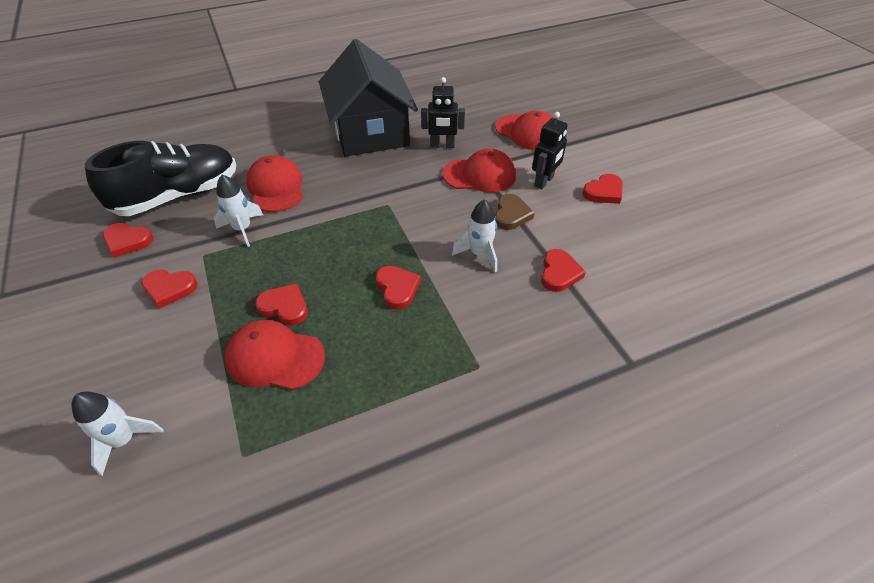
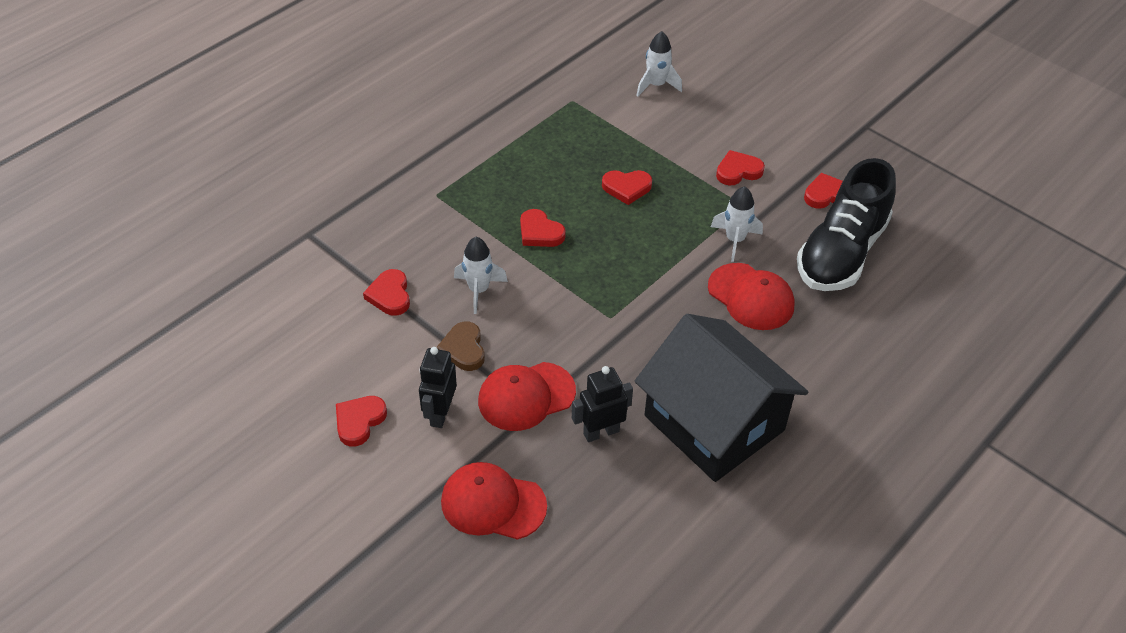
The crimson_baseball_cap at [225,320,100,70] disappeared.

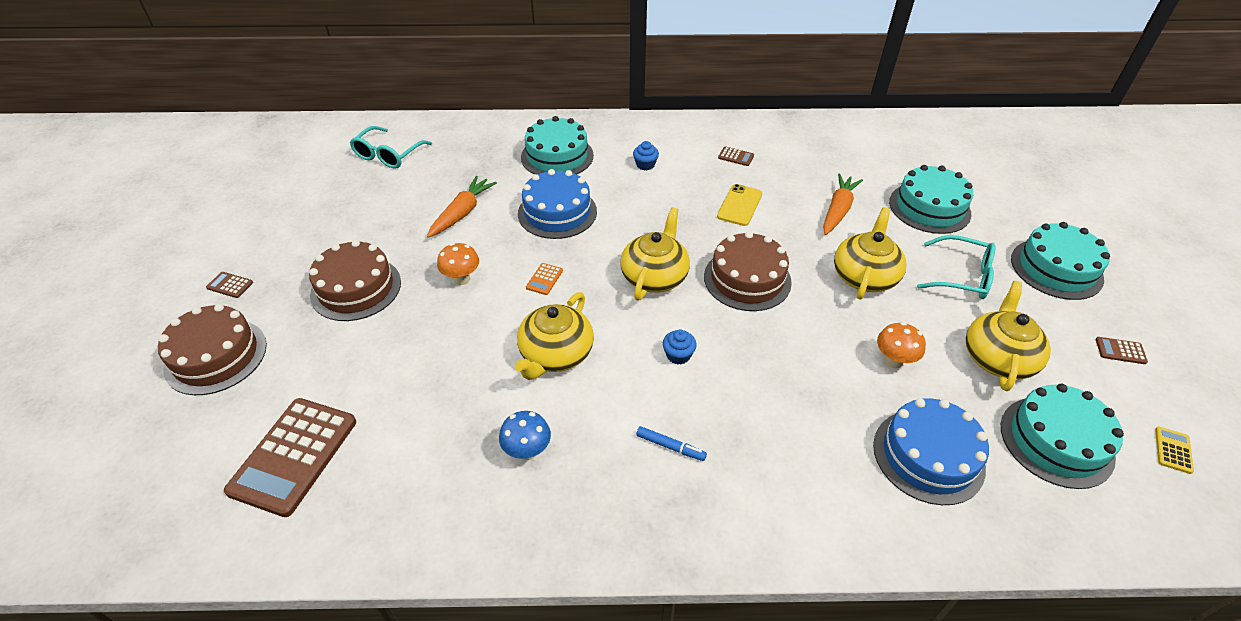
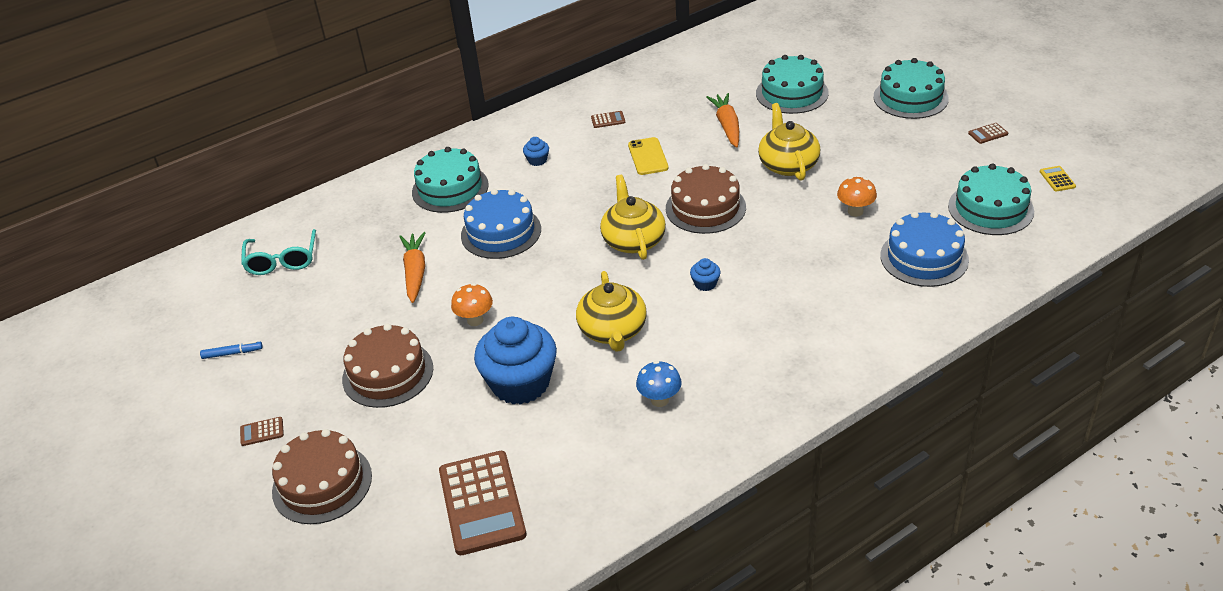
The orange-coloured_adding_machine at [526,263,37,32] disappeared. The aqua_eyeglasses at [917,235,79,64] disappeared. The yellow_china_teapot at [966,281,85,110] disappeared. The blue_fairy_cake at [474,317,83,88] appeared. The blue_marker_pen moved from [636,426,71,35] to [200,341,63,18].

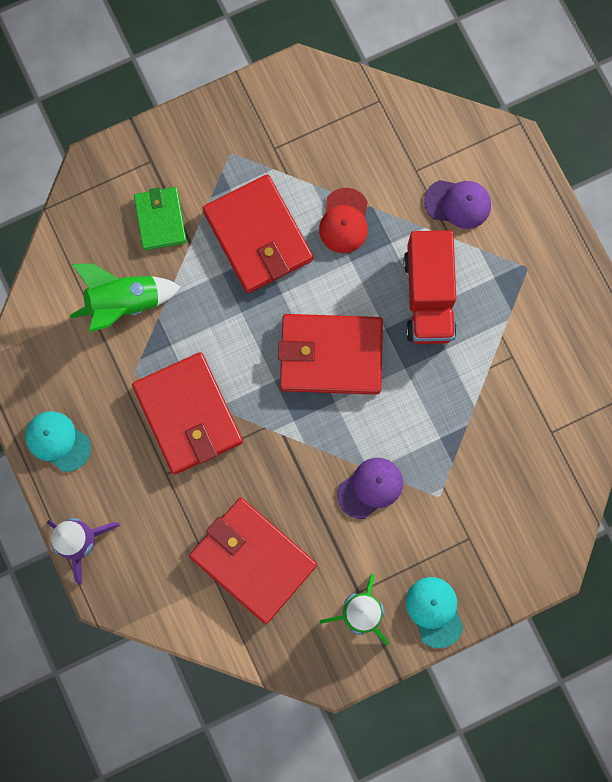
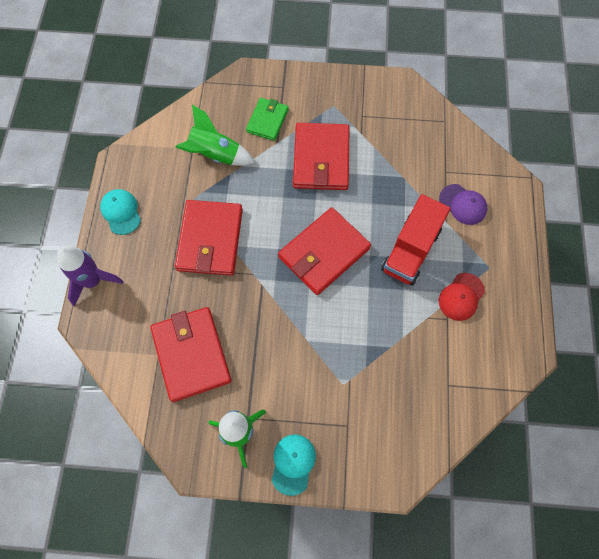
The violet_baseball_cap at [337,458,66,61] disappeared. The crimson_baseball_cap moved from [319,188,49,65] to [439,273,46,48]. The crimson_billfold at [278,314,105,81] turned 75 degrees counterclockwise.

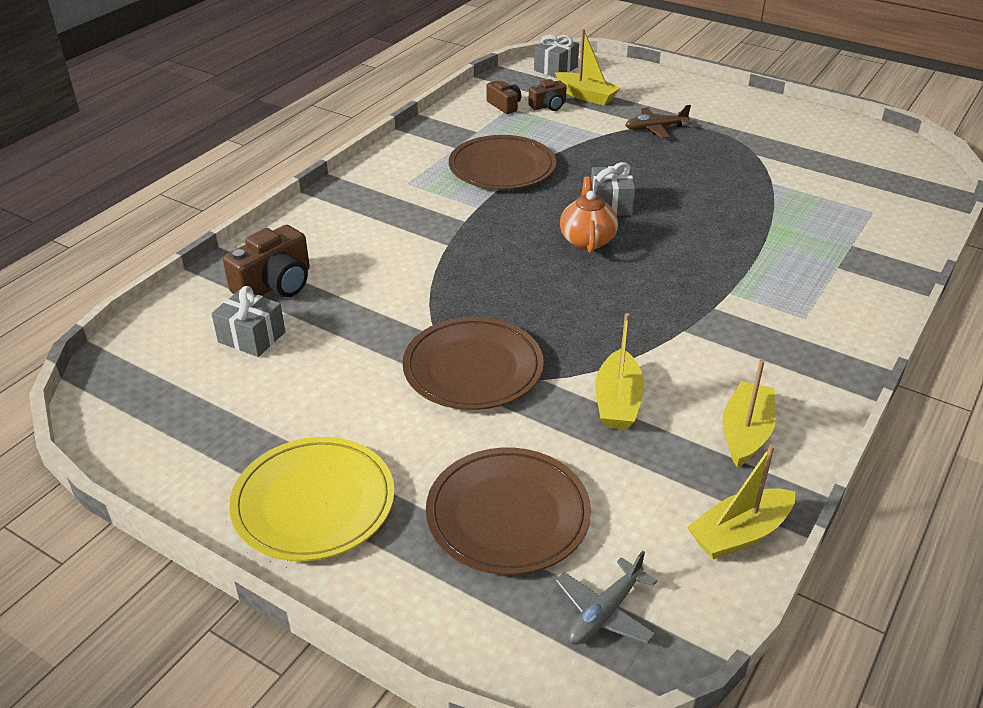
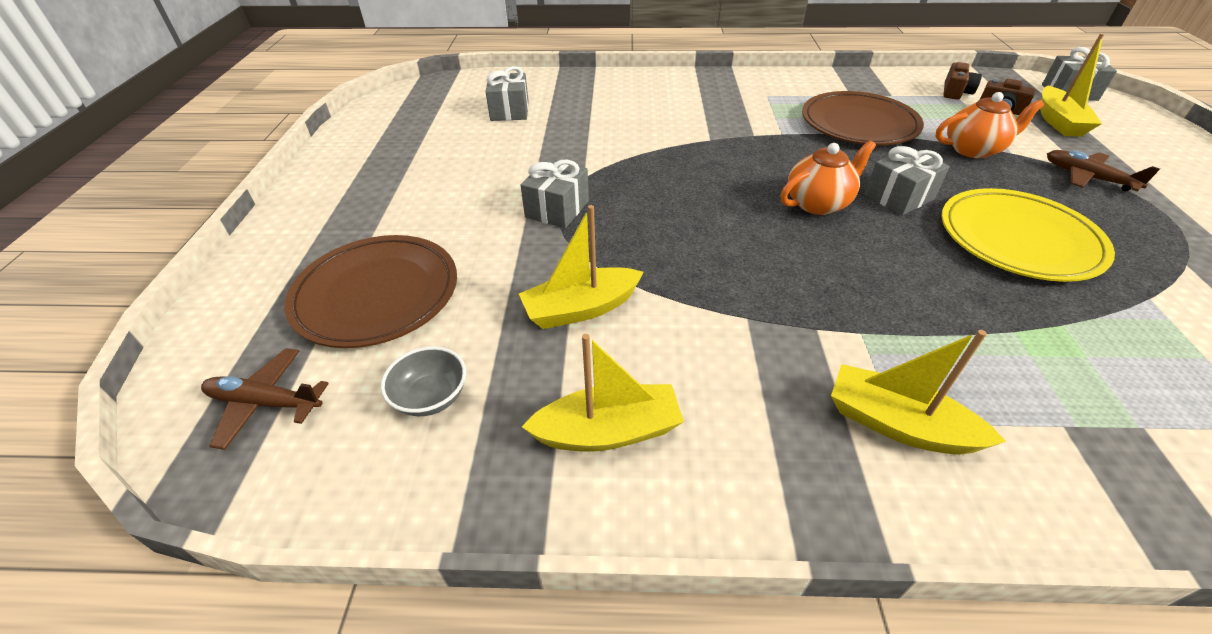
The russet_photo_camera at [223,225,87,72] disappeared. The gray_serving_bowl at [381,346,85,70] appeared. The orange-coloured_china_teapot at [935,92,109,66] appeared. The yellow_plate moved from [229,437,165,124] to [941,188,174,94]. The yellow_boat moved from [687,445,108,115] to [831,330,175,125]. The russet_plate at [402,317,142,93] was replaced by the gray_gift at [520,159,69,69]. The gray_aeroplane at [556,551,101,93] became the russet_aeroplane at [201,348,128,102].

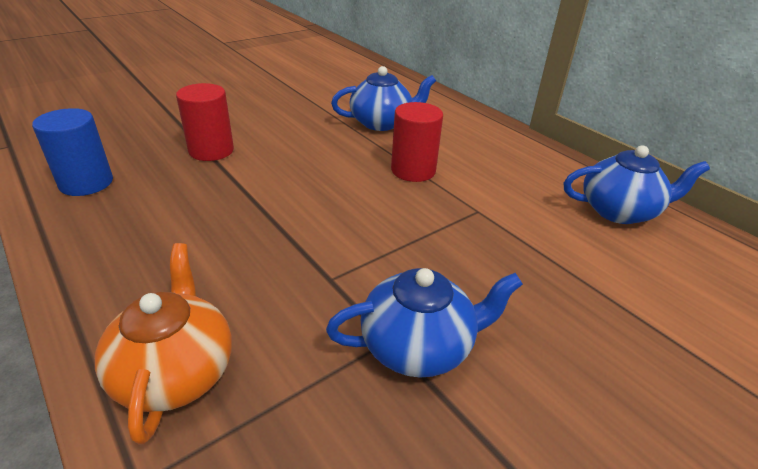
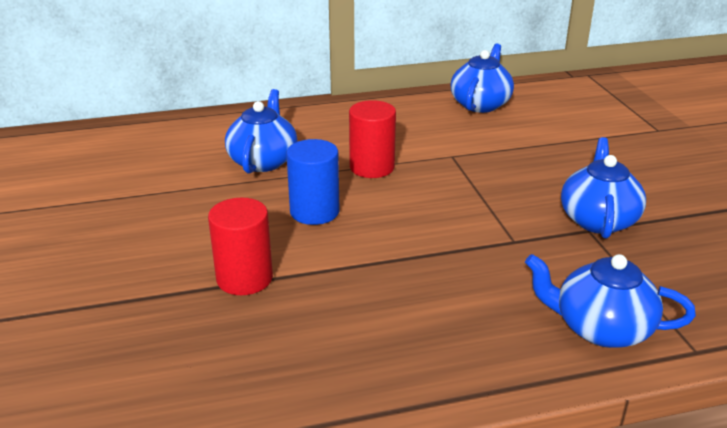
The blue_solid_cylinder moved from [32,108,81,88] to [286,139,54,86]. The orange-coloured_china_teapot at [95,243,137,202] became the blue_china_teapot at [525,254,171,94].

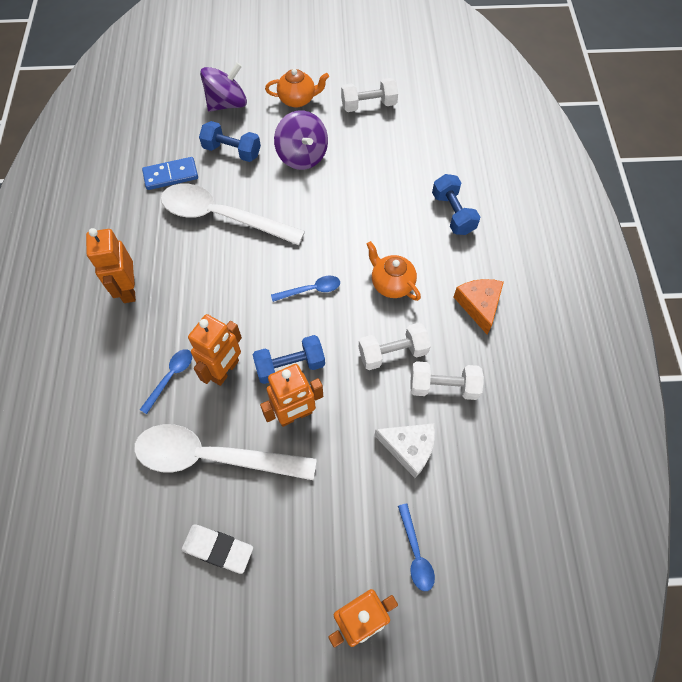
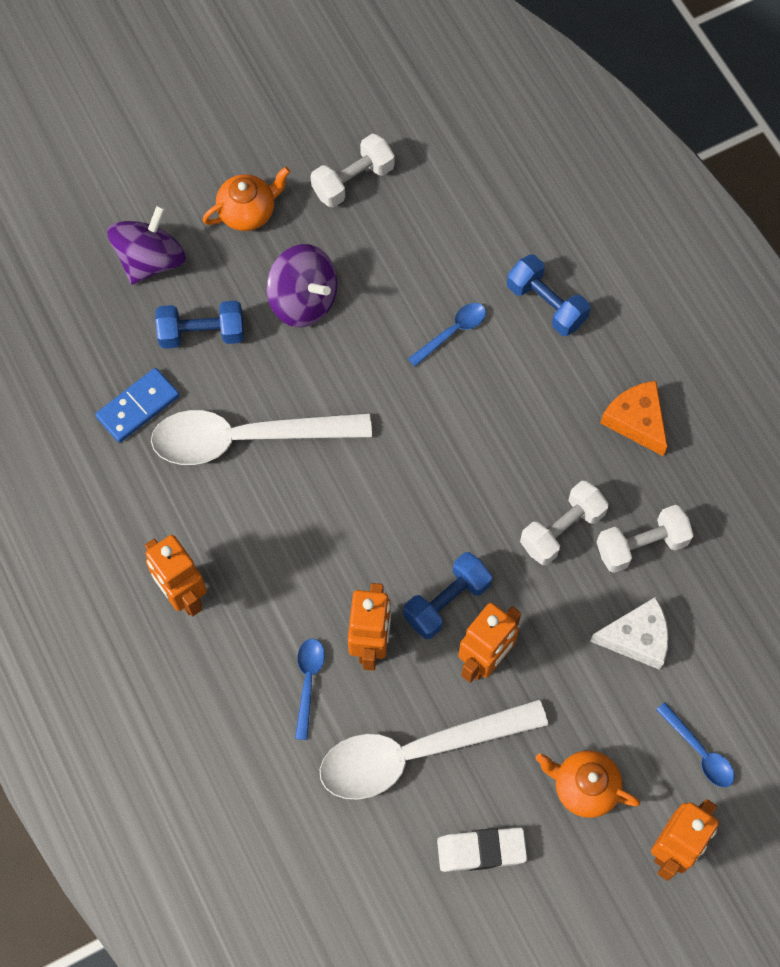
The blue_spoon moved from [271,276,69,26] to [408,303,78,64]. The orange-coloured_china_teapot moved from [367,241,54,60] to [536,750,104,68].

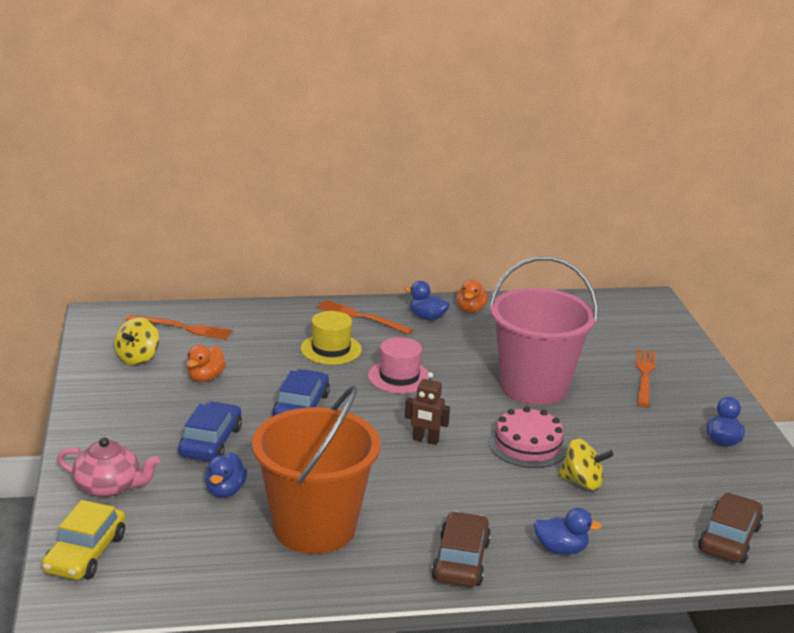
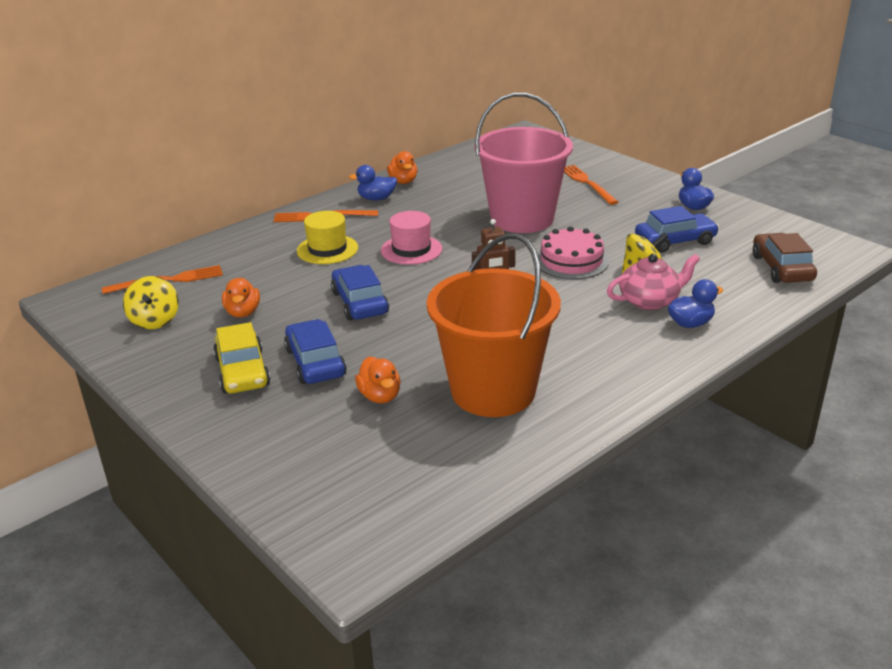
The russet_automobile at [431,511,60,76] disappeared. The blue_automobile at [635,206,84,47] appeared. The yellow_automobile moved from [42,500,84,80] to [213,322,58,72]. The rose-pink_china_teapot moved from [57,437,103,60] to [607,254,93,56]. The blue_rubber_duck at [205,452,42,46] became the orange-coloured_rubber_duck at [355,357,45,47].

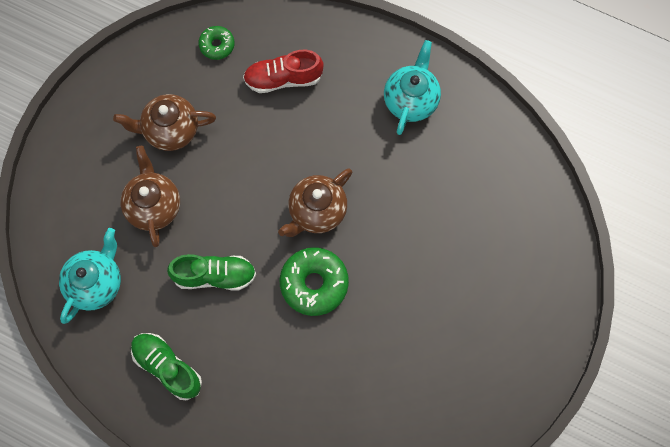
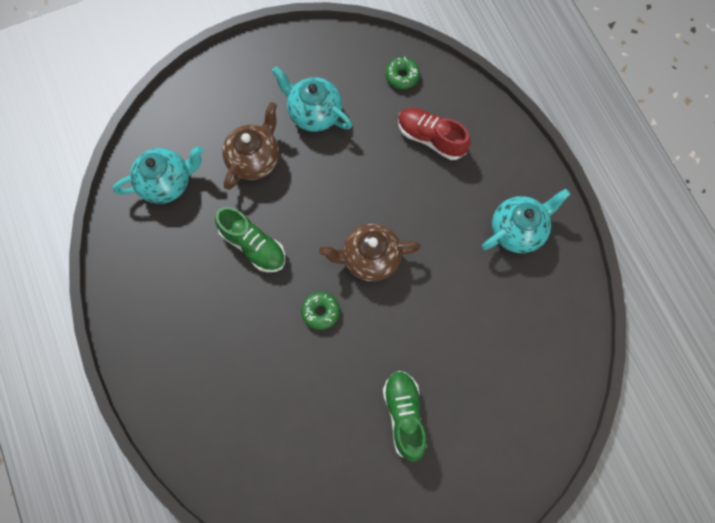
The leaf-green_sneaker moved from [131,333,71,67] to [383,371,44,90]. The russet_china_teapot at [113,94,103,57] became the aqua_china_teapot at [272,66,80,66]. The leaf-green_glazed_donut at [280,247,69,69] changed to 0.56 times the size.

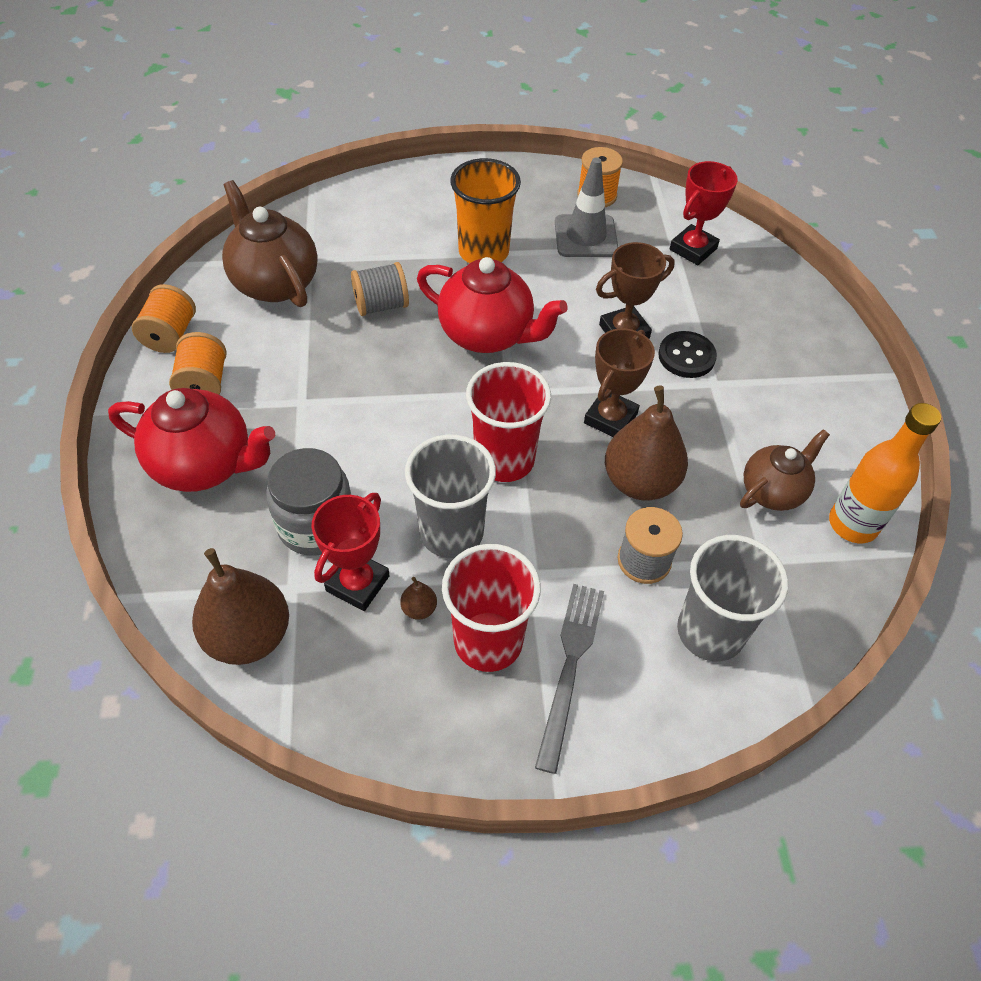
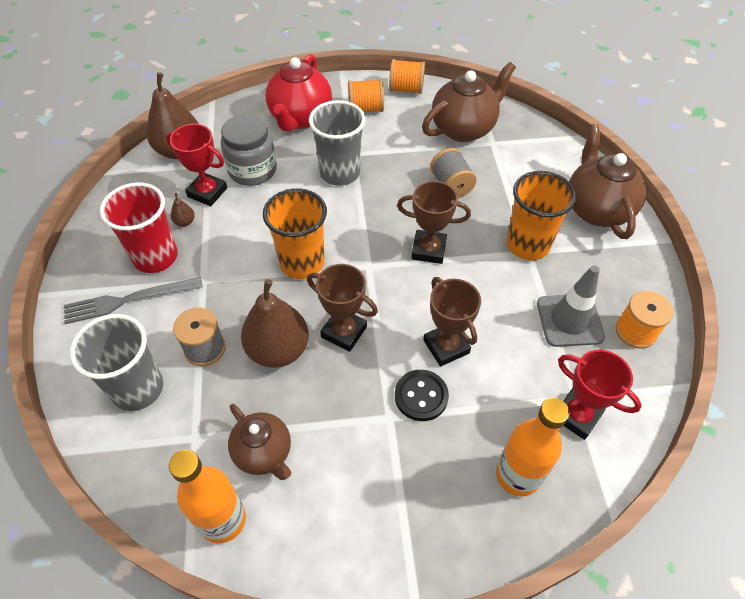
The orange-coloured_bottle at [496,398,74,99] appeared. The russet_china_teapot at [569,124,78,115] appeared. The gray_tumbler moved from [405,434,91,124] to [309,100,57,86]. The crimson_china_teapot at [417,257,151,96] was replaced by the russet_award_cup at [397,181,74,83]. The crimson_tumbler at [466,362,85,120] became the orange-coloured_tumbler at [263,188,64,91]. The gray_dinner_fork at [535,584,69,190] turned 150 degrees clockwise.

